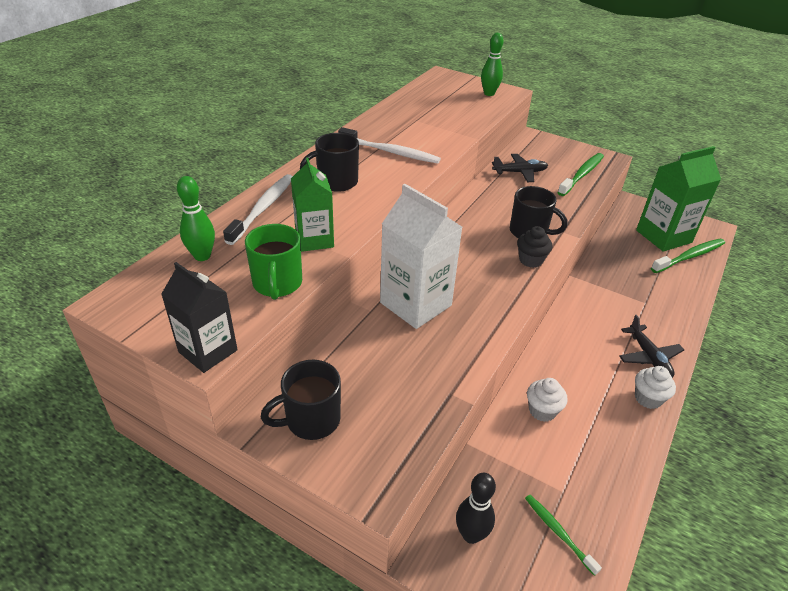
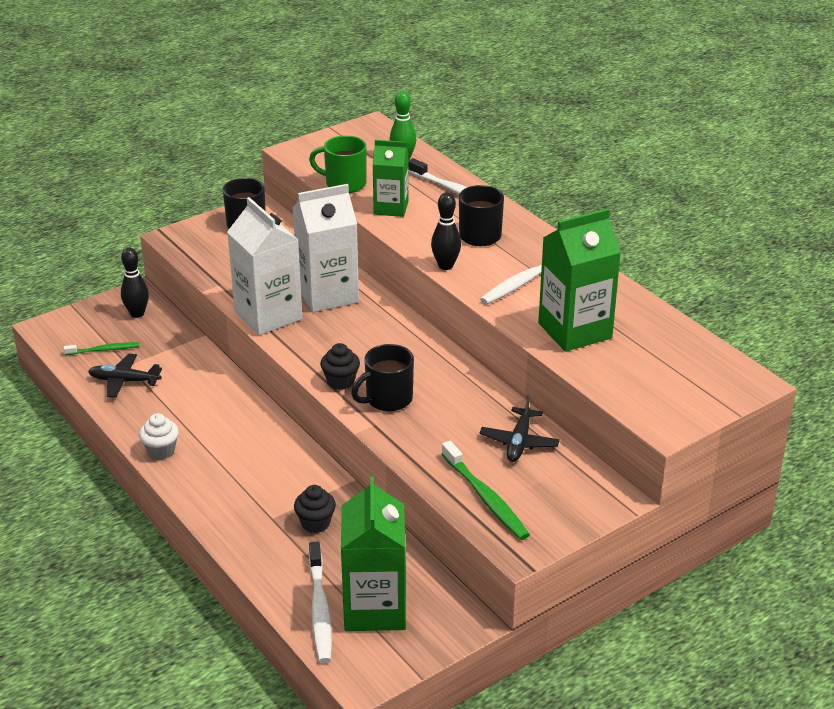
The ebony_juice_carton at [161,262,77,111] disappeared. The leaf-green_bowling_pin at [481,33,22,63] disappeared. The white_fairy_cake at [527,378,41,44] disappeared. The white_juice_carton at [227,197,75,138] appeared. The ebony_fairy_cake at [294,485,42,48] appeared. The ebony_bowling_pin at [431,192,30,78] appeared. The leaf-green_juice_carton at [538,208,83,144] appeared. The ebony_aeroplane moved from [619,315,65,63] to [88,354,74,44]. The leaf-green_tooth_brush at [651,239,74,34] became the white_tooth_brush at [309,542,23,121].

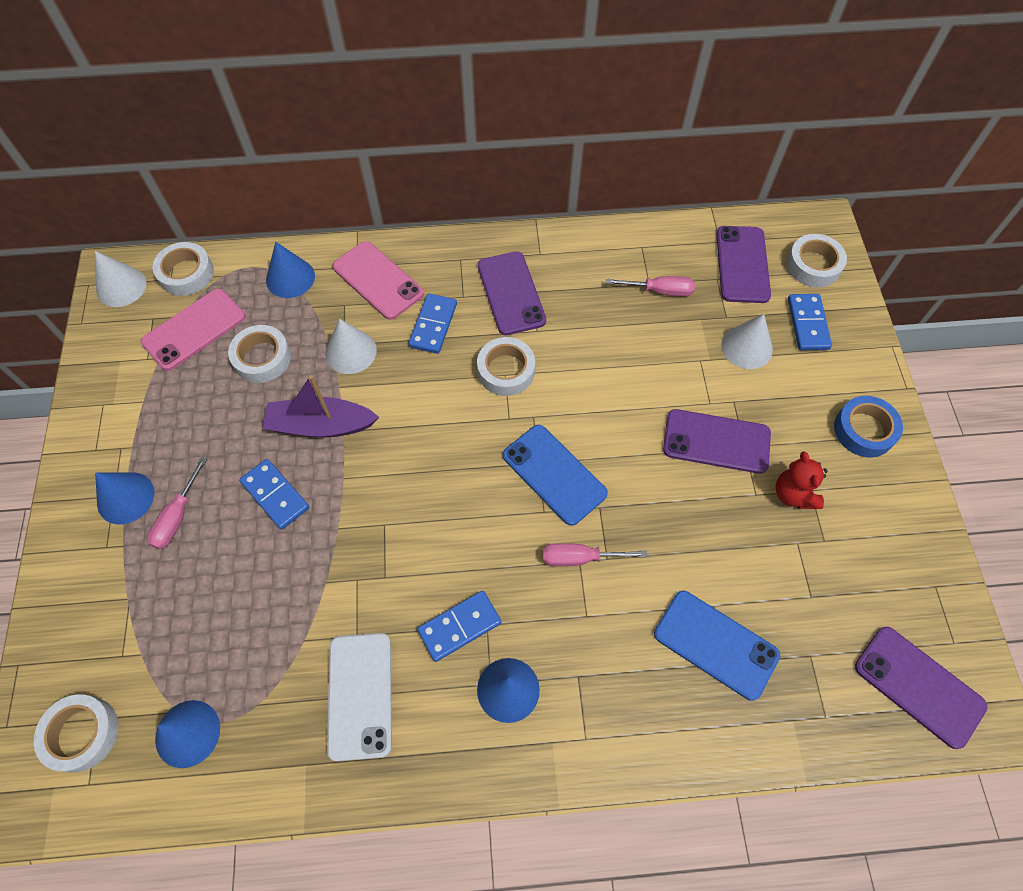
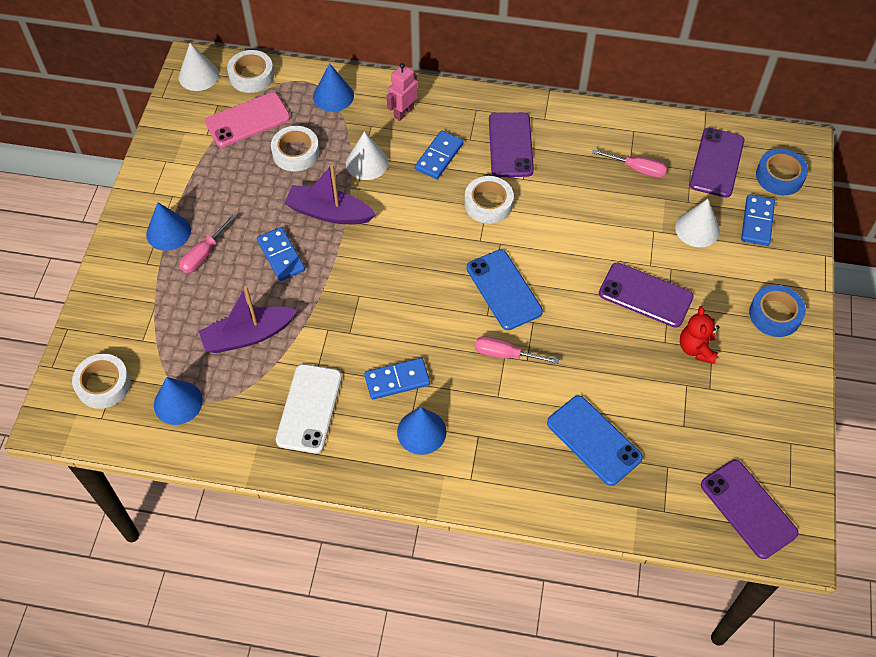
The violet_boat at [199,286,99,67] appeared. The rose-pink_smartphone at [333,241,91,79] was replaced by the rose-pink_robot at [387,63,31,58]. The white_tape at [787,234,60,53] became the blue_tape at [756,149,52,46].

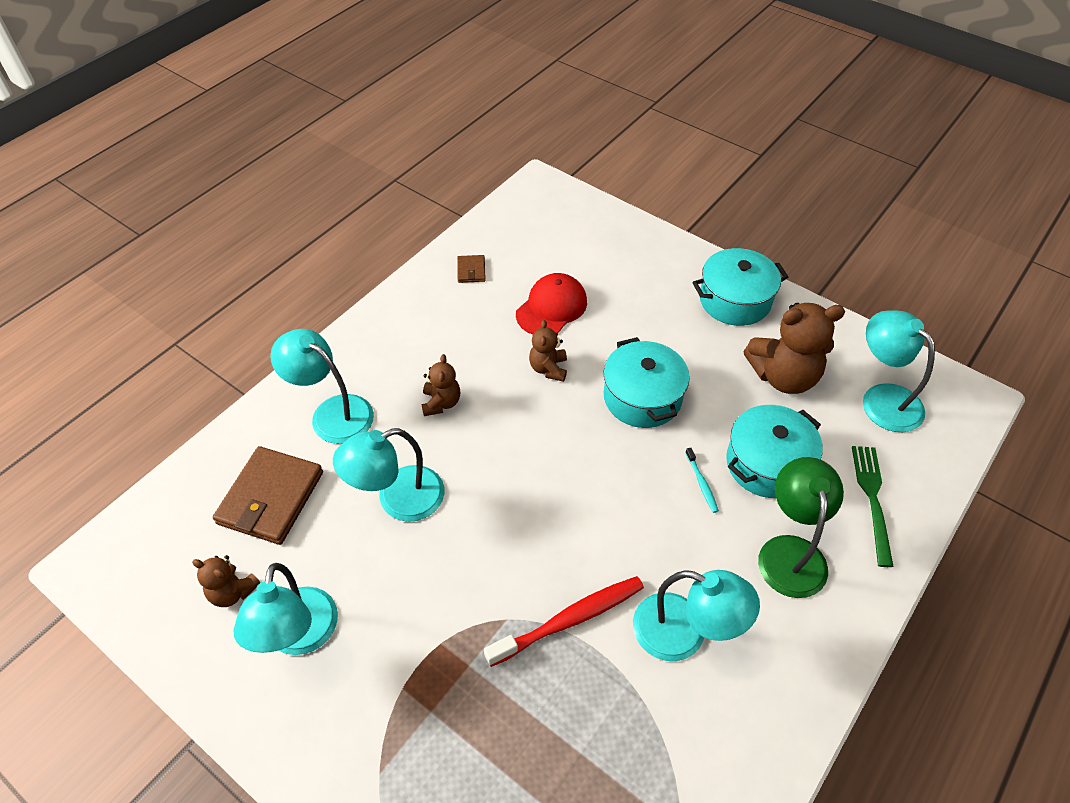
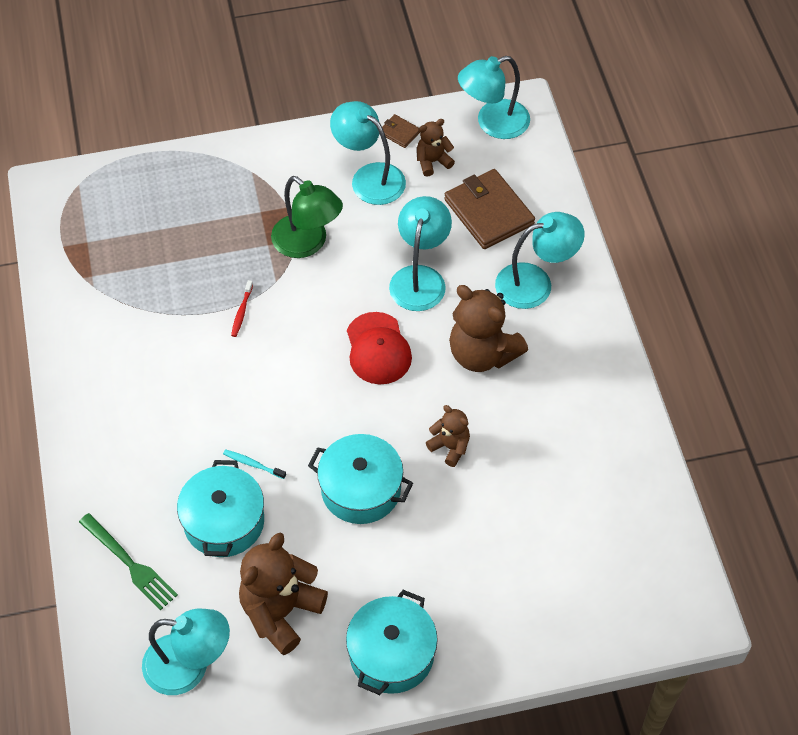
The russet_billfold moved from [457,255,29,28] to [382,114,38,34]. The crimson_baseball_cap moved from [516,273,71,62] to [347,312,65,72]. The aqua_reading_lamp moved from [633,570,127,91] to [458,56,72,83]. The leaf-green_reading_lamp moved from [758,457,86,141] to [271,176,72,82]. The russet_teddy_bear at [421,354,39,62] changed to 1.88 times the size. The crimson_tooth_brush at [484,576,160,91] changed to 0.47 times the size.

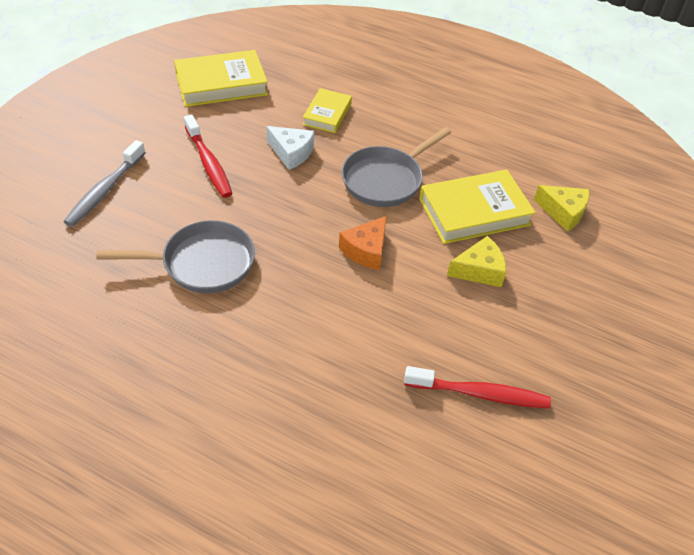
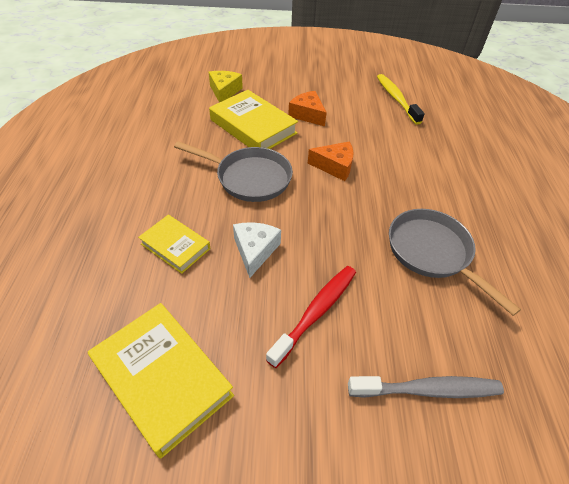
The crimson_tooth_brush at [404,366,147,43] became the yellow_tooth_brush at [377,74,48,51]. The yellow_piece_of_cheese at [447,236,59,51] became the orange-coloured_piece_of_cheese at [288,91,39,35]. The yellow_hardcover at [303,88,49,45] turned 45 degrees clockwise.

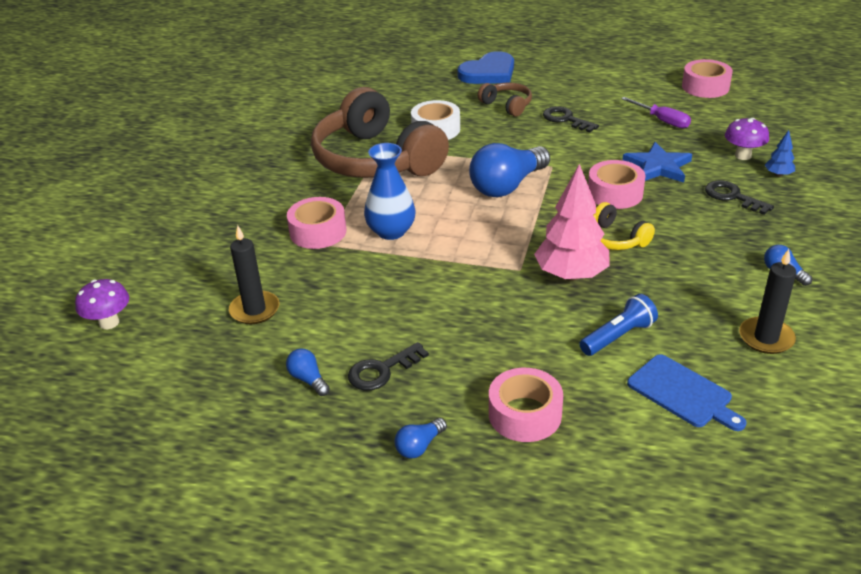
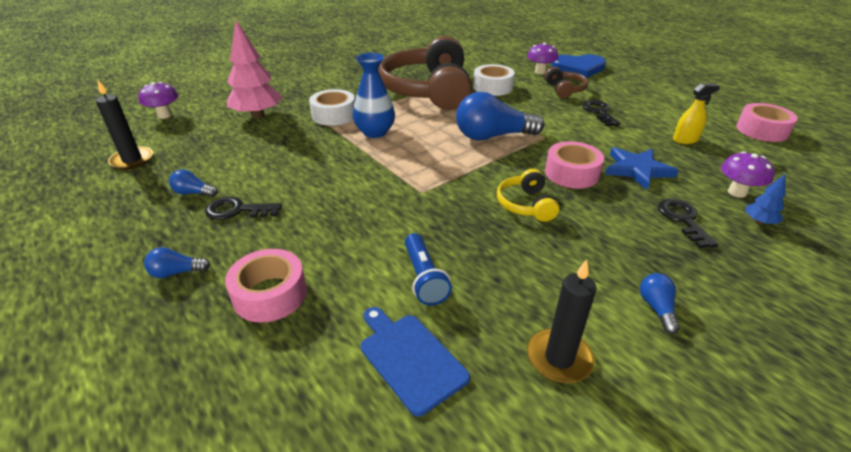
The violet_toadstool at [527,42,31,33] appeared. The ebony_candle moved from [229,225,50,99] to [96,80,57,90]. The rose-pink_tree moved from [534,164,76,117] to [227,20,55,98]. The violet_hand_screwdriver at [621,97,70,31] was replaced by the yellow_sprayer at [673,83,47,61]. The rose-pink_tape at [287,197,59,52] became the white_tape at [309,89,46,37]. The blue_bulb at [286,348,44,48] turned 75 degrees counterclockwise. The blue_pocket_torch at [579,294,79,62] turned 75 degrees clockwise. The blue_bread_board at [627,354,119,77] turned 150 degrees clockwise.

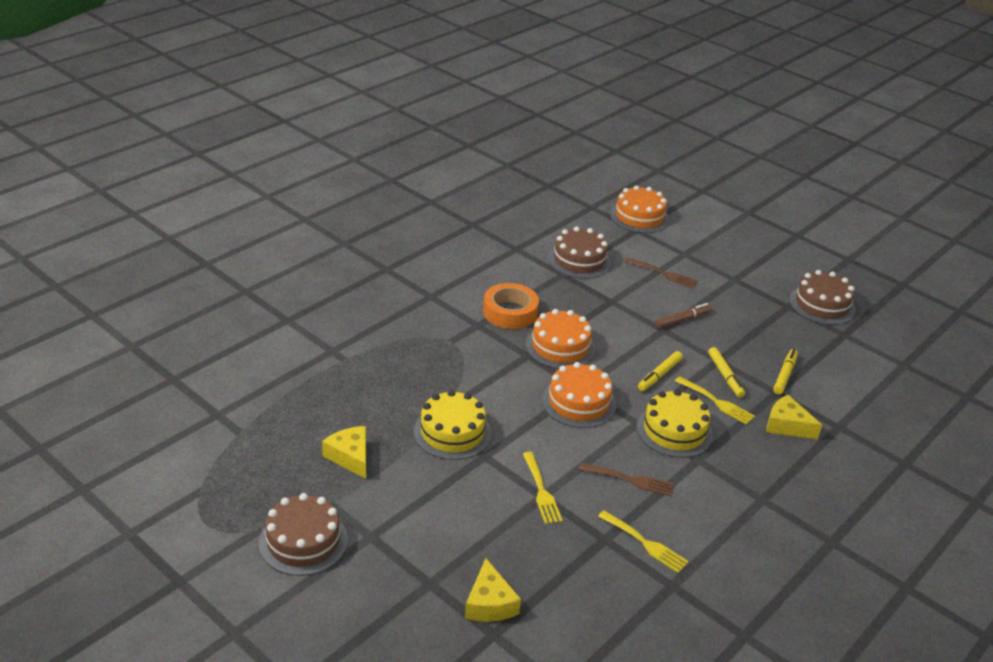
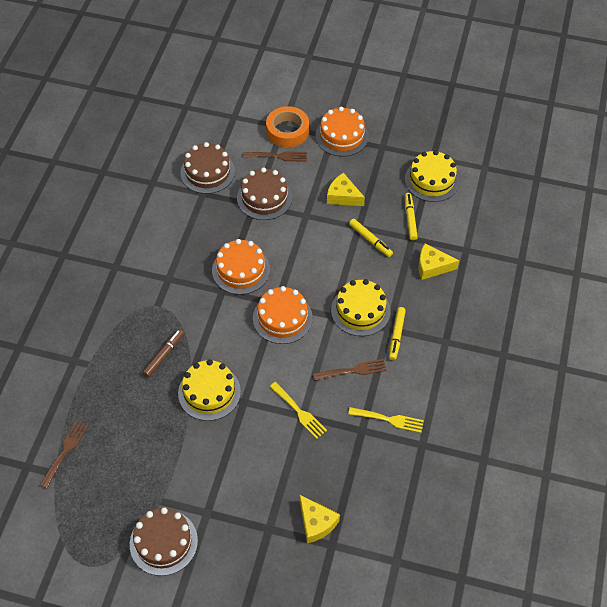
The yellow_dinner_fork at [675,376,80,49] disappeared. The russet_dinner_fork at [40,420,49,68] appeared. The yellow_layer_cake at [405,150,55,52] appeared. The yellow_piece_of_cheese moved from [322,426,44,53] to [327,173,38,33]. The orange-coloured_tape moved from [483,283,56,46] to [266,106,43,42]. The orange-coloured_layer_cake moved from [610,185,59,48] to [315,107,54,50]. The yellow_marker_pen moved from [638,351,45,40] to [389,307,17,53]. The russet_marker_pen moved from [655,303,57,25] to [143,329,41,48]. The russet_layer_cake moved from [789,270,67,55] to [237,167,55,53].

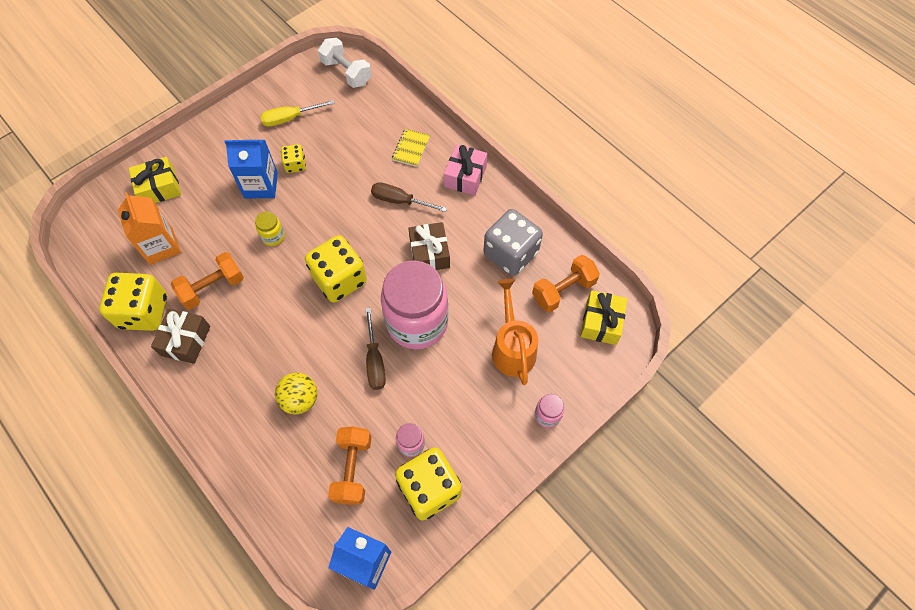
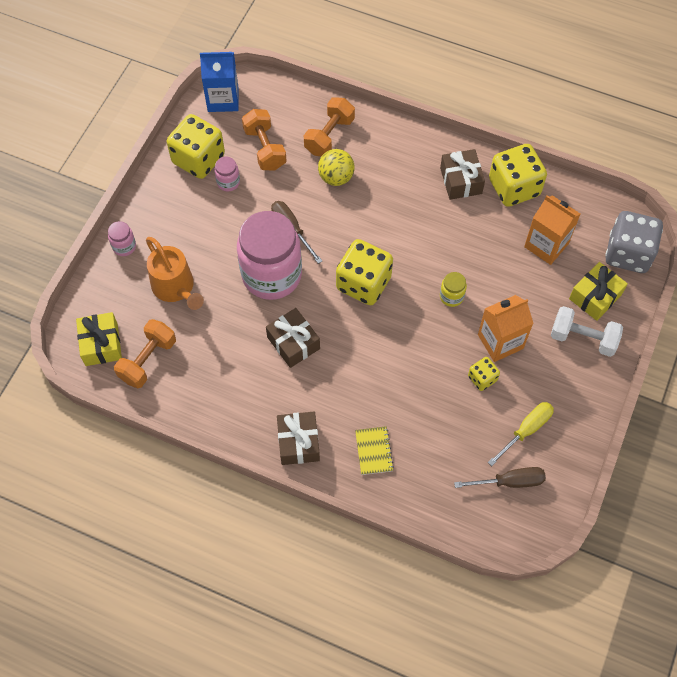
The orange-coloured_dumbbell moved from [171,252,73,58] to [304,97,51,59]. The white_dumbbell moved from [318,38,53,50] to [551,306,72,51]. The russet_hand_screwdriver moved from [371,182,76,30] to [454,467,92,21]. The gray_die moved from [483,209,60,67] to [605,211,58,62]. The blue_juice_carton at [225,140,53,59] became the orange-coloured_juice_carton at [478,295,56,67]. The rose-pink_gift at [444,144,43,51] became the russet_gift at [277,412,43,53].

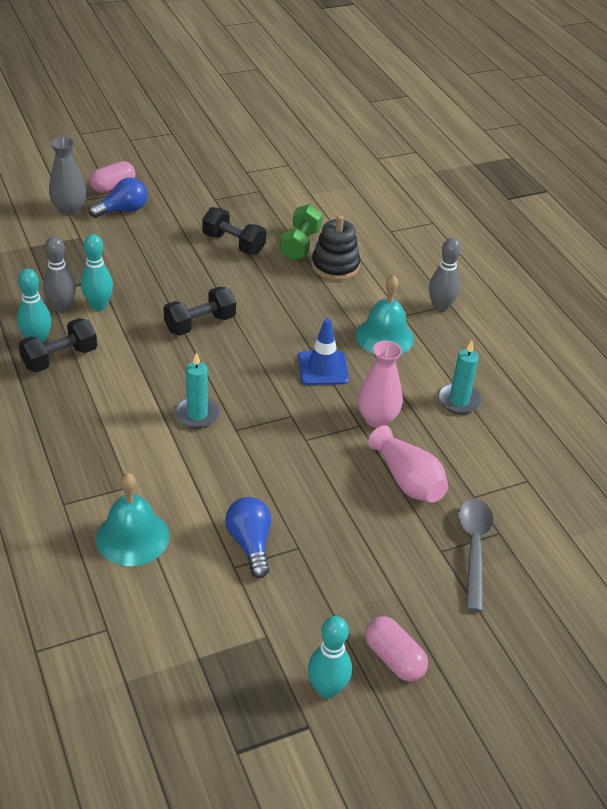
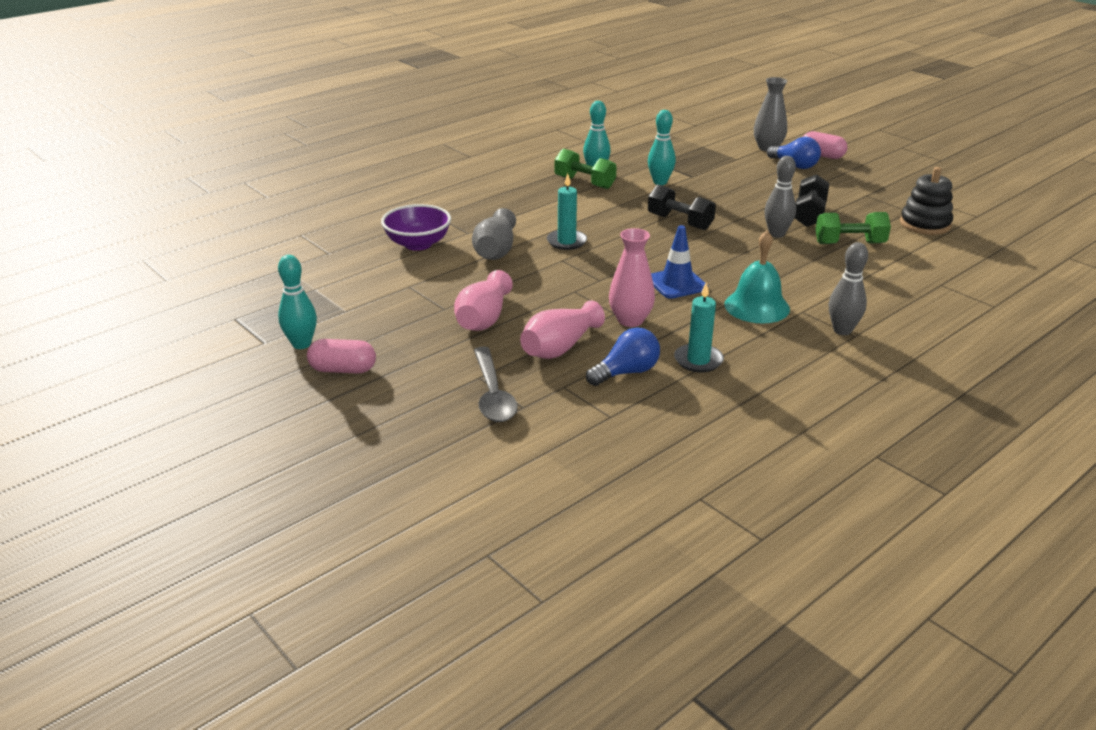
The rose-pink_vase at [454,270,59,61] appeared. The gray_vase at [472,208,44,52] appeared. The gray_bowling_pin moved from [43,236,33,77] to [764,156,32,82]. The blue_bulb moved from [225,497,46,81] to [586,327,74,59]. The ebony_stacking_toy moved from [311,215,49,65] to [900,167,53,68]. The aqua_bell at [96,473,73,93] was replaced by the violet_serving_bowl at [381,204,70,47]. The ebony_dumbbell at [19,318,78,54] became the leaf-green_dumbbell at [555,148,62,41]. The rose-pink_capsule at [365,616,63,65] turned 60 degrees clockwise. The gray_spoon at [458,499,36,113] turned 90 degrees clockwise.

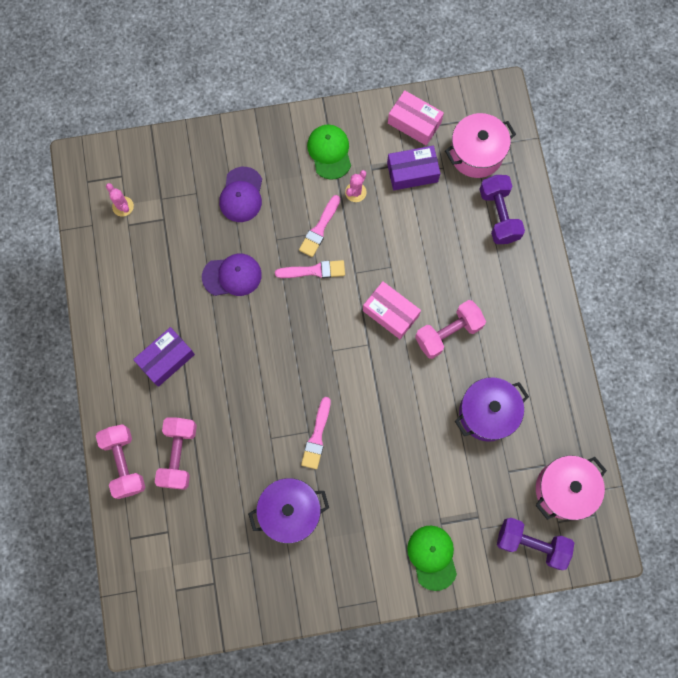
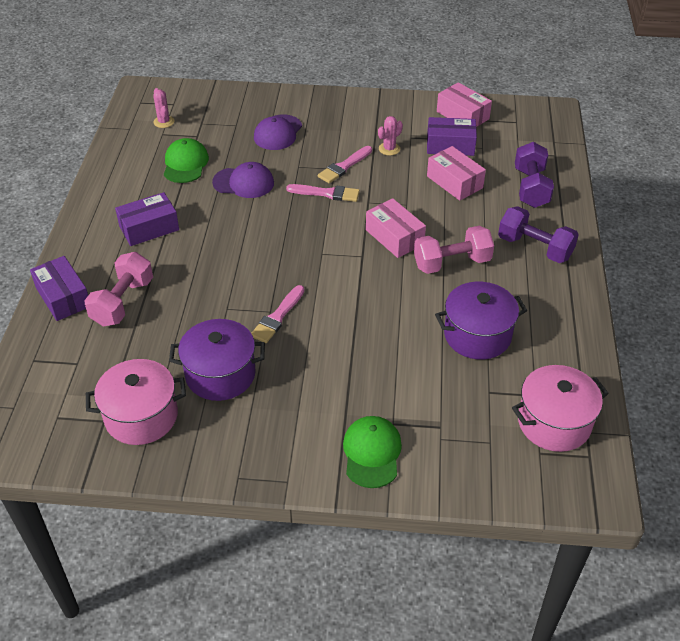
The rose-pink_box at [427,146,59,55] appeared. The leaf-green_baseball_cap moved from [307,125,44,55] to [164,138,45,45]. The rose-pink_cooking_pot moved from [445,113,71,65] to [86,359,100,86]. The violet_dumbbell moved from [497,518,77,52] to [498,206,81,57]. The rose-pink_dumbbell at [96,424,49,75] was replaced by the violet_box at [30,256,58,65].

